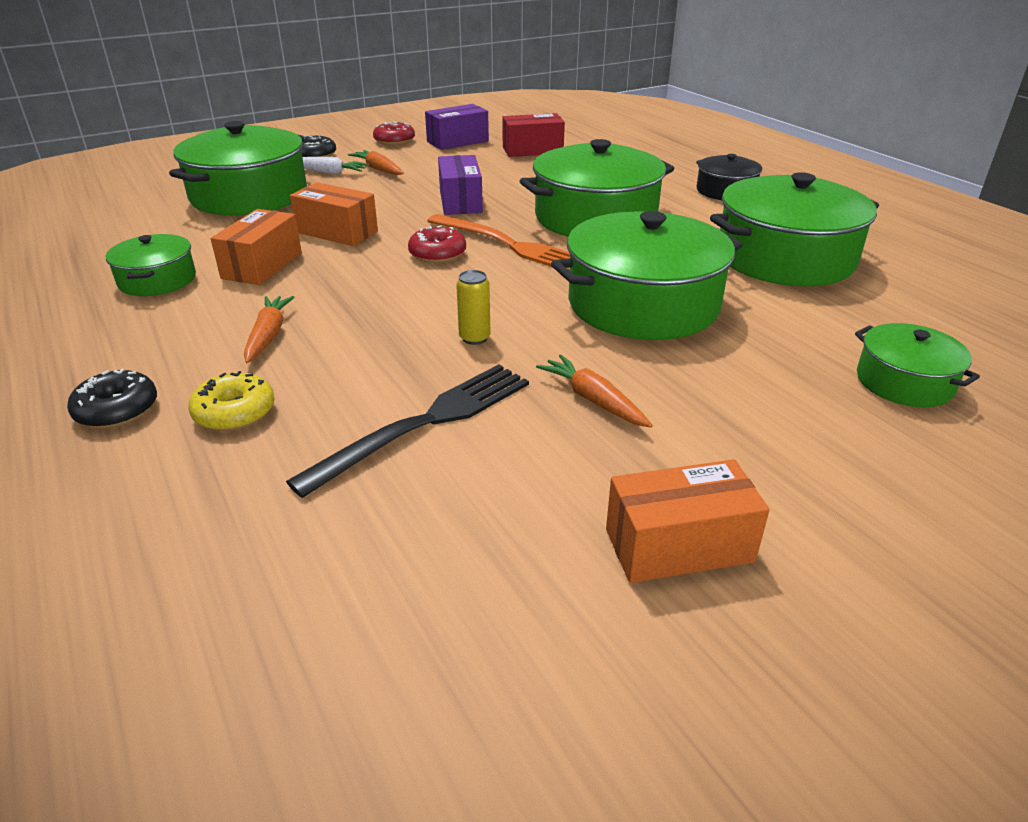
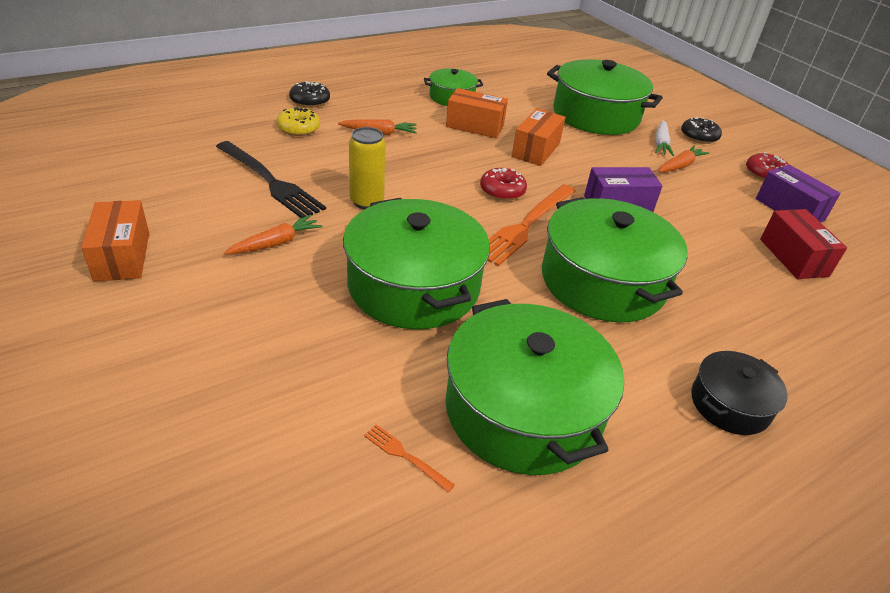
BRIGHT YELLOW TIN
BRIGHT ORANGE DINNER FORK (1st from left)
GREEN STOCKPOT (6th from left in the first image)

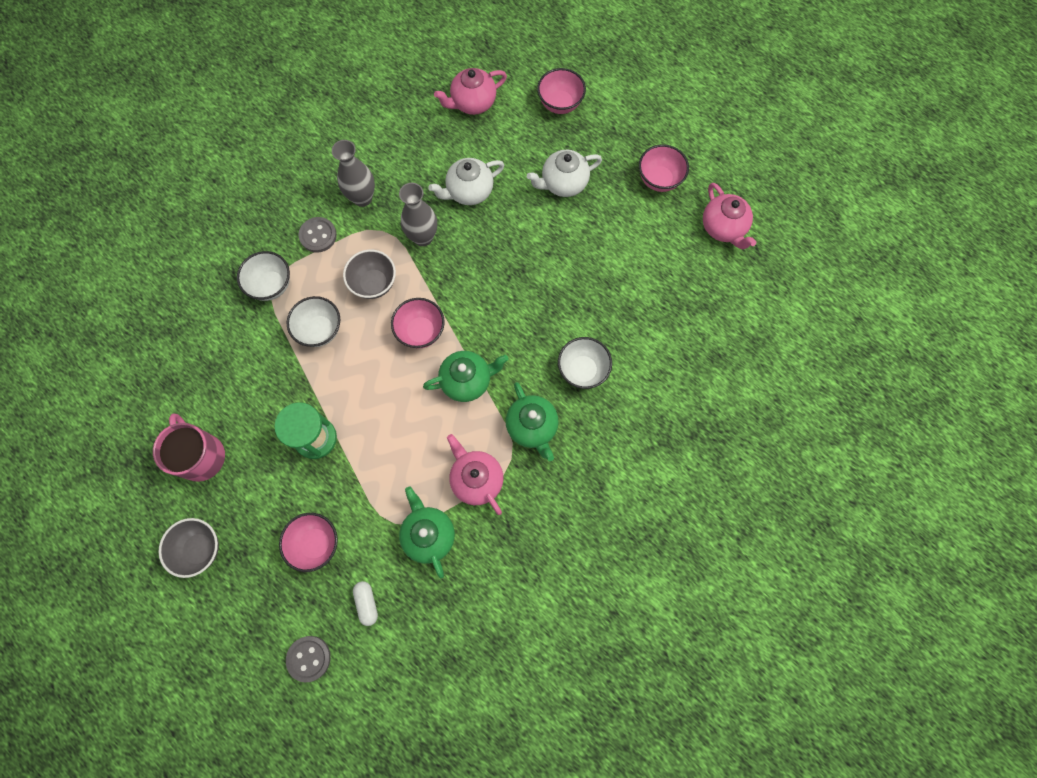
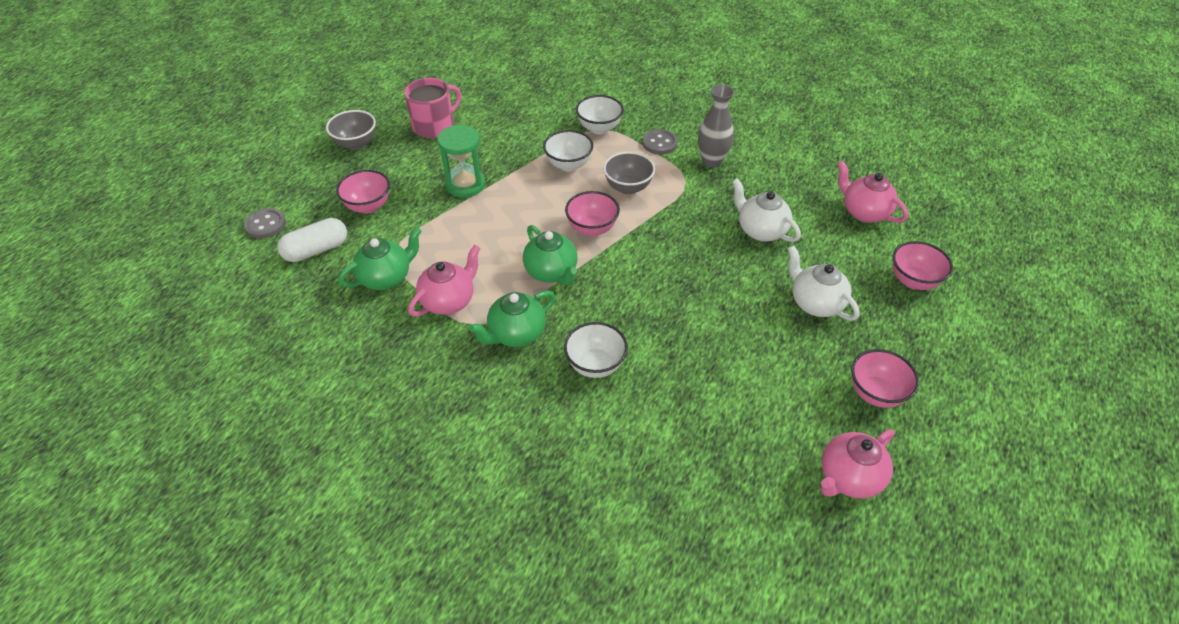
WHITE PILL SHAPE
ASH-GREY TALL VASE (2nd from left in the first image)

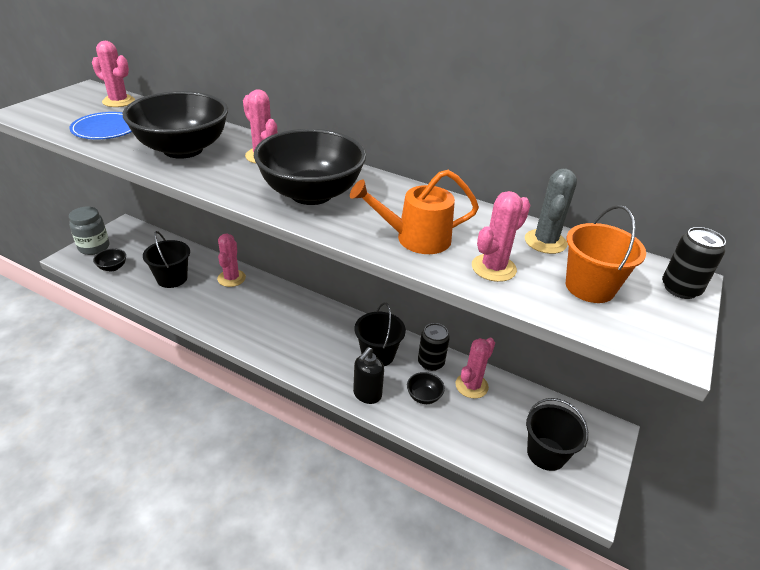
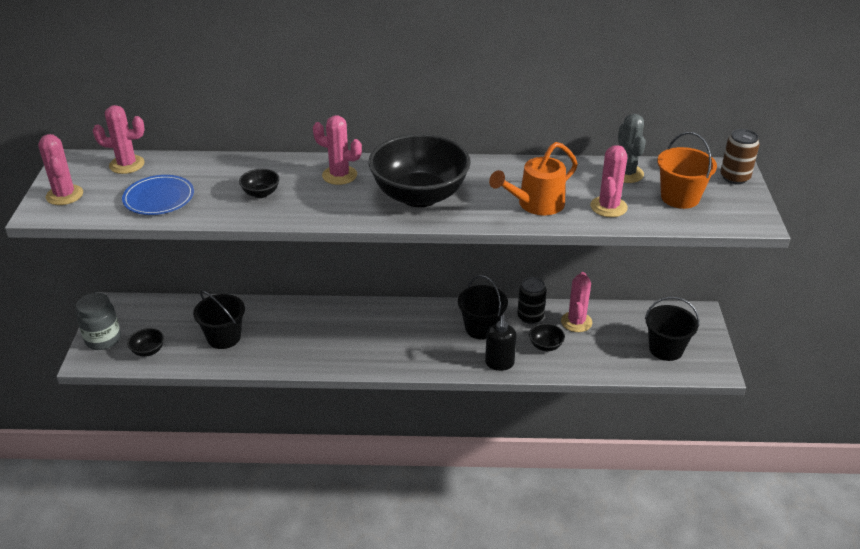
ROSY SAGUARO CACTUS (1st from left)
EBONY BOWL (2nd from left)
RUSSET TIN

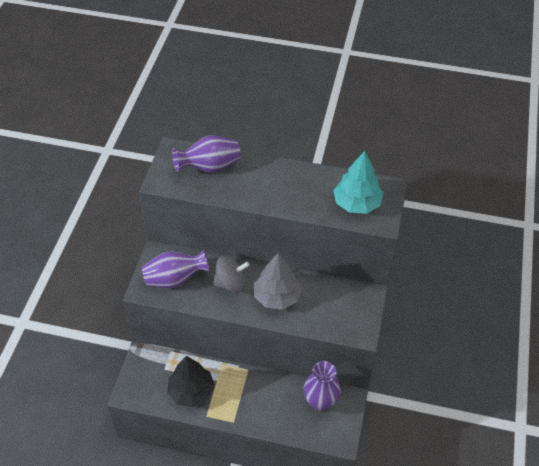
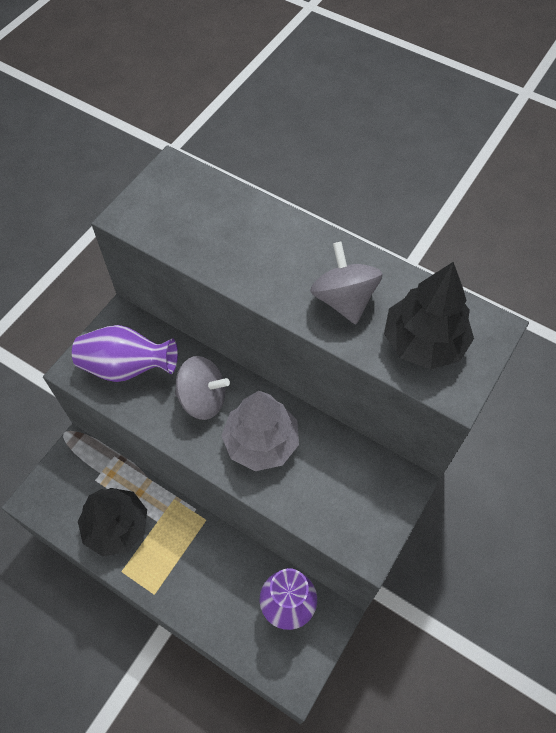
ASH-GREY TOY TOP (2nd from left)
EBONY FIR TREE (2nd from left)
ROYAL PURPLE TALL VASE (2nd from left in the first image)

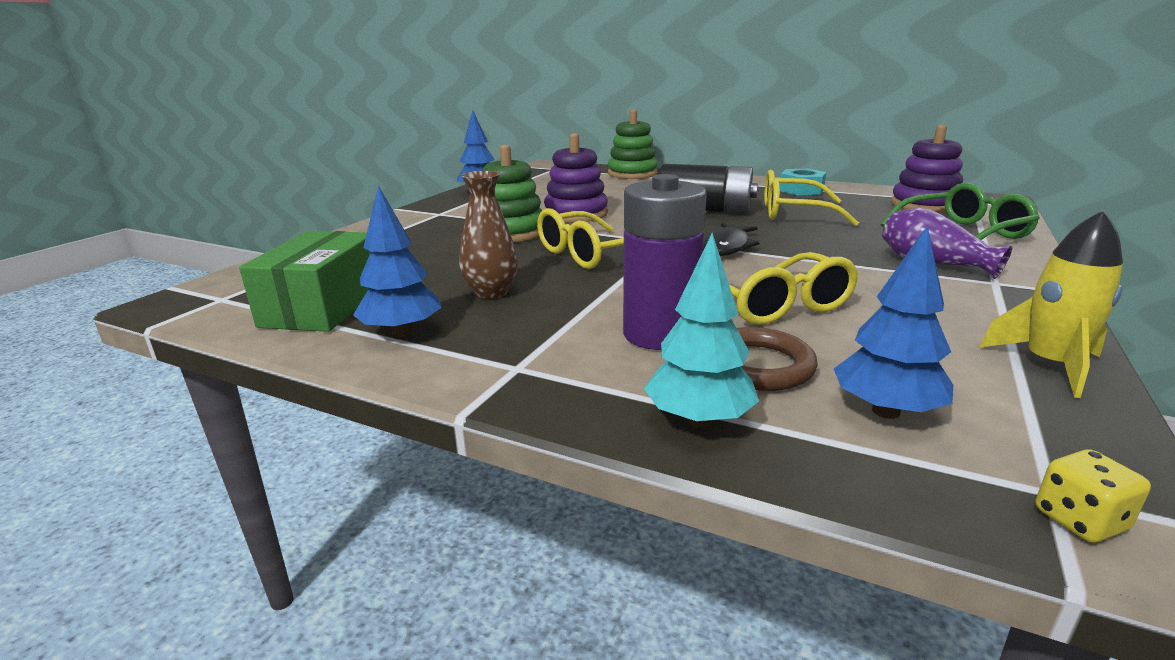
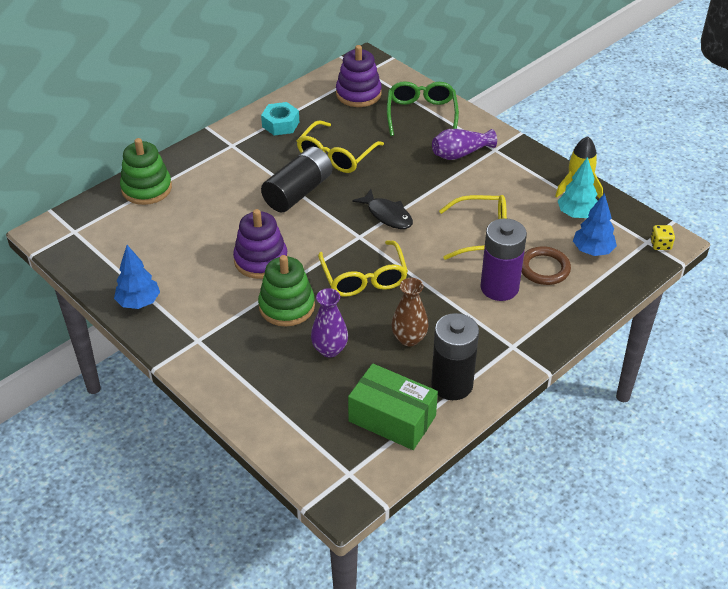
ROYAL PURPLE TALL VASE (1st from left)
EBONY POWER CELL (2nd from left)
TEAL FIR TREE

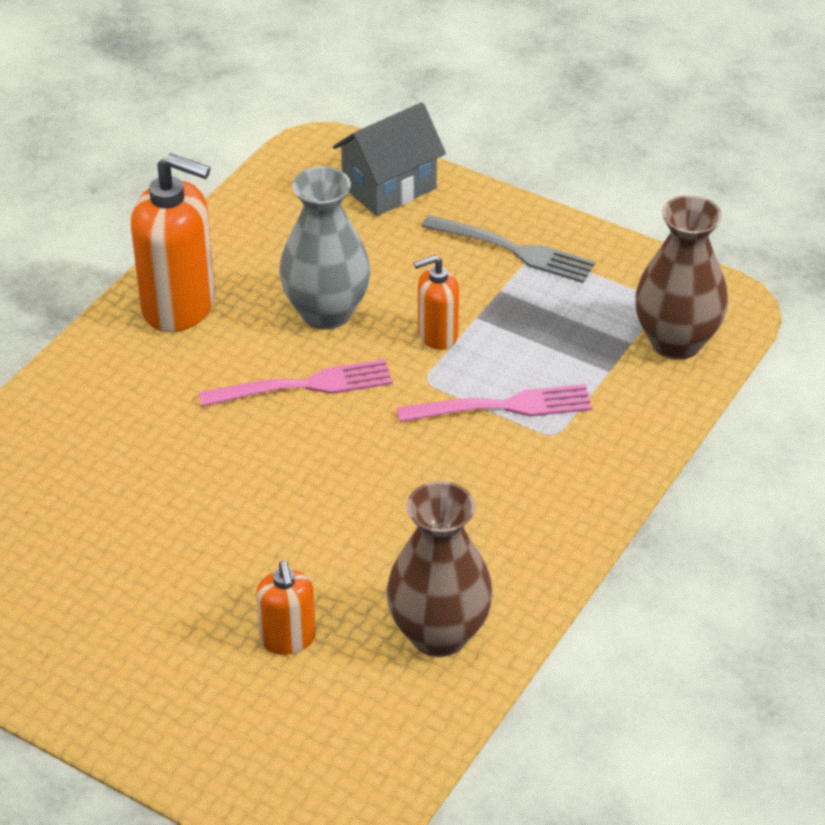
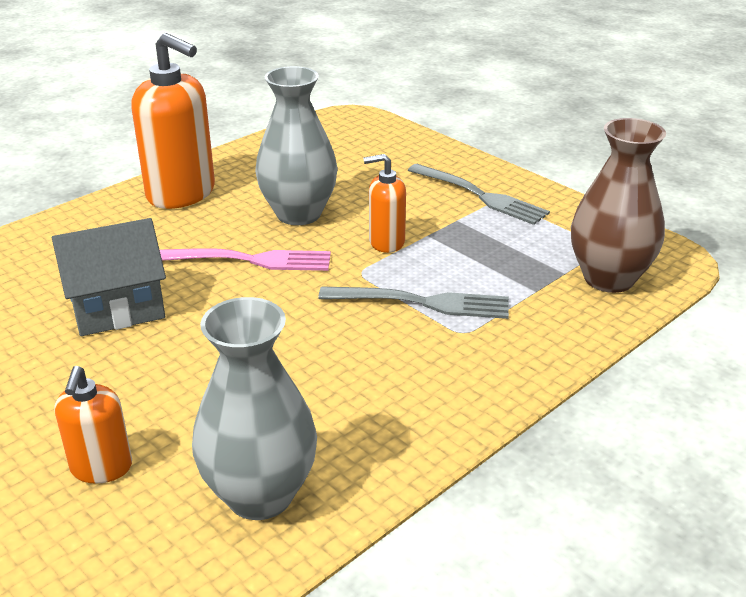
ASH-GREY HOUSE
ASH-GREY TALL VASE (1st from left)
ASH-GREY DINNER FORK (1st from left)

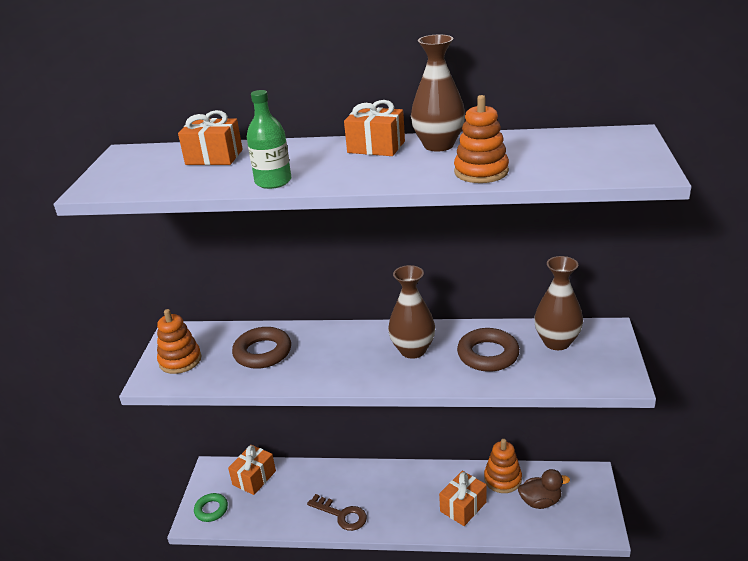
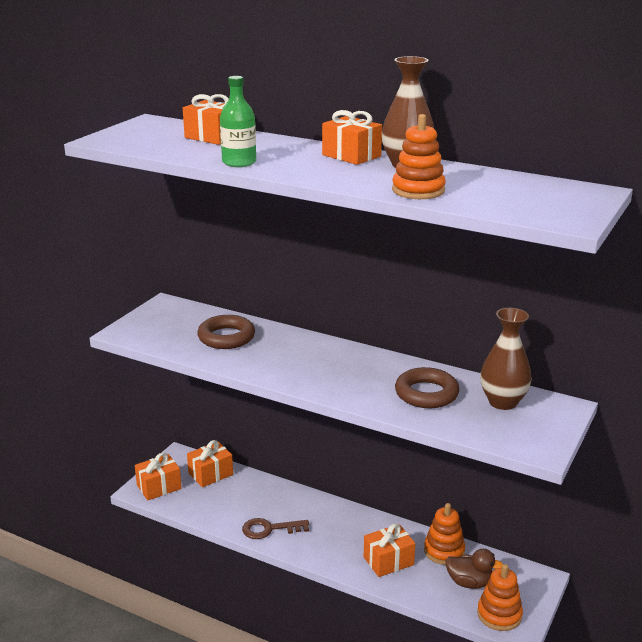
BRIGHT ORANGE PRESENT (1st from left)
RUSSET KEY
BRIGHT ORANGE STACKING RINGS (3rd from left)
RUSSET TALL VASE (1st from left in the first image)

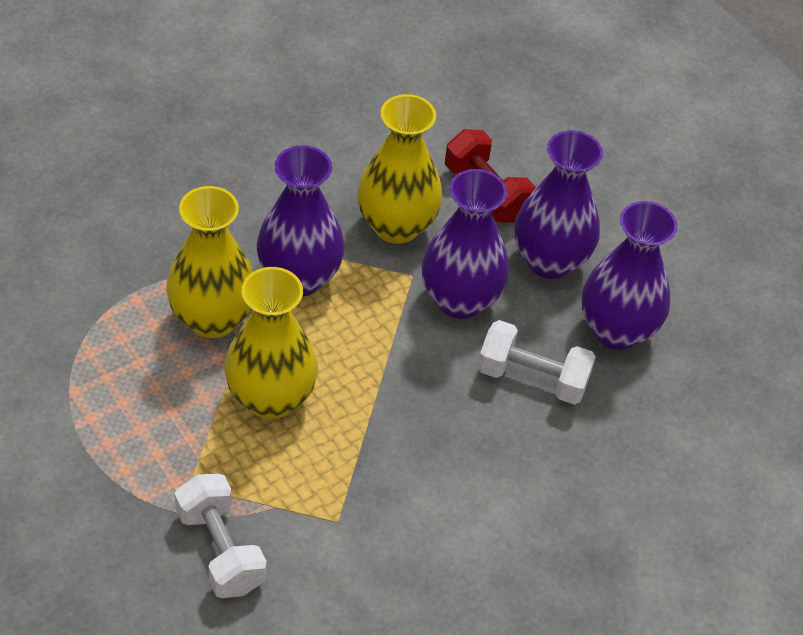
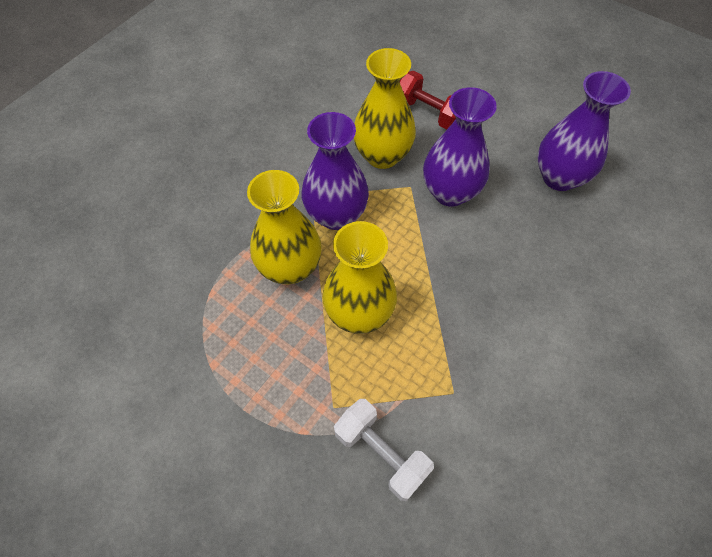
WHITE HAND WEIGHT (2nd from left in the first image)
ROYAL PURPLE TALL VASE (3rd from left in the first image)

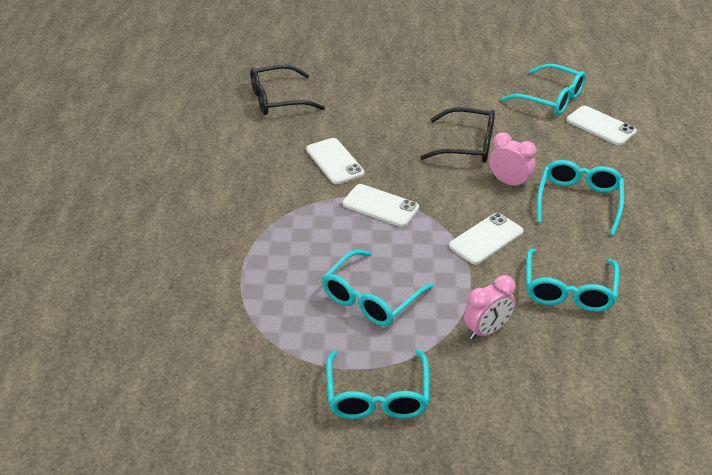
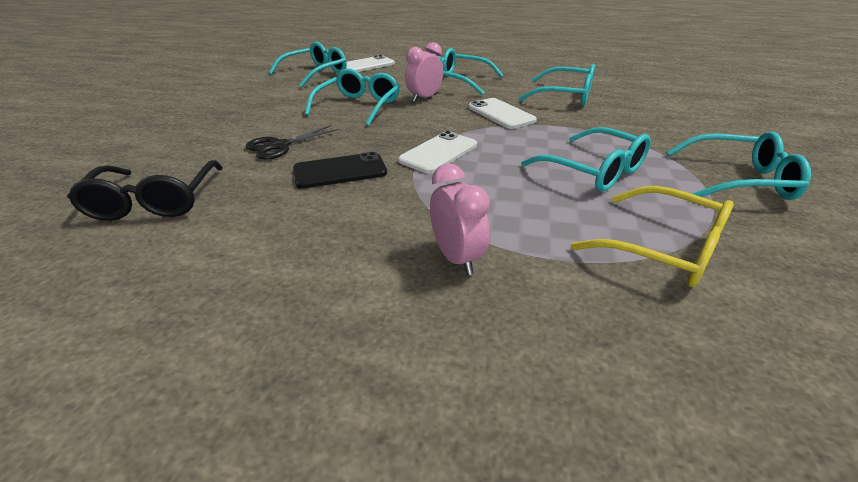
EBONY SHEARS
EBONY PHONE
TEAL GLASSES (2nd from left)
ROSY ALARM CLOCK (2nd from left)
BRIGHT YELLOW GLASSES

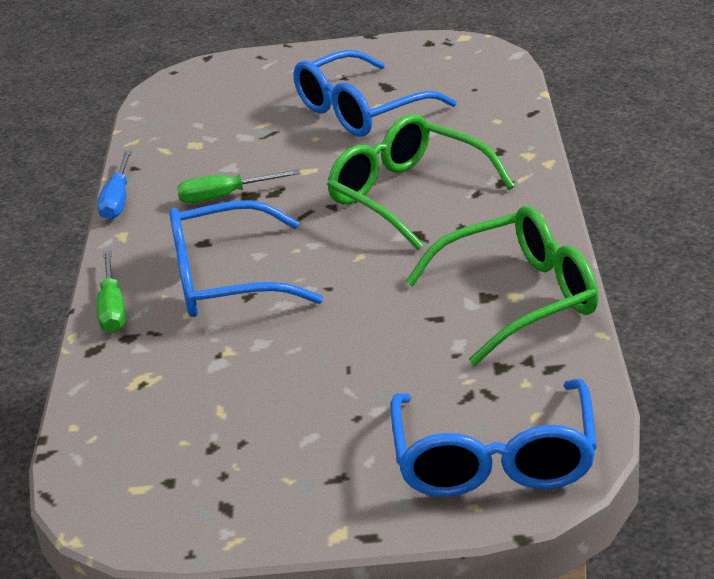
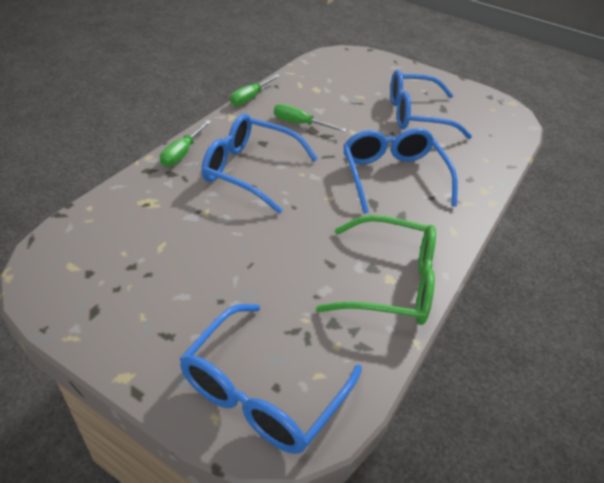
GREEN FLAT SCREWDRIVER (2nd from left)
COBALT GLASSES (3rd from left)

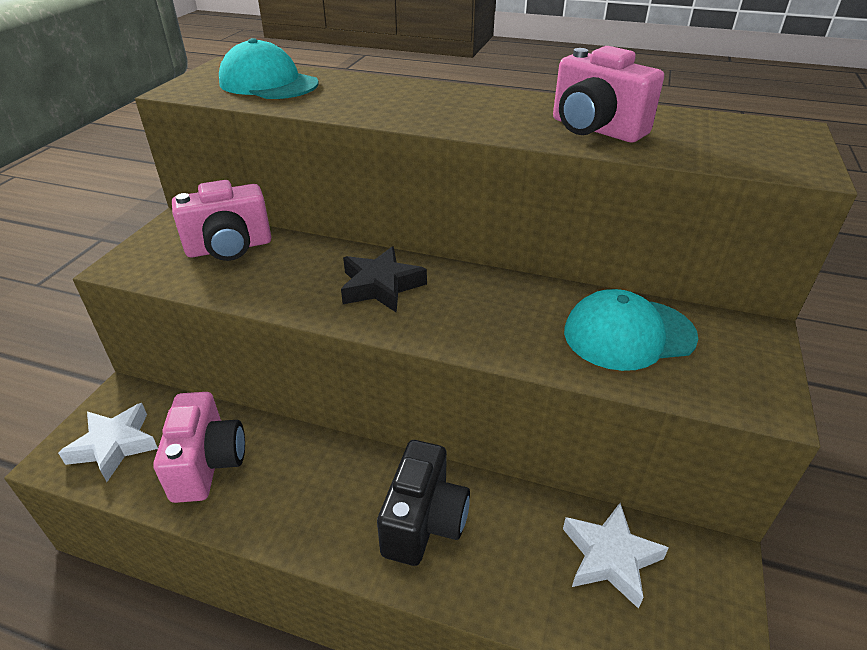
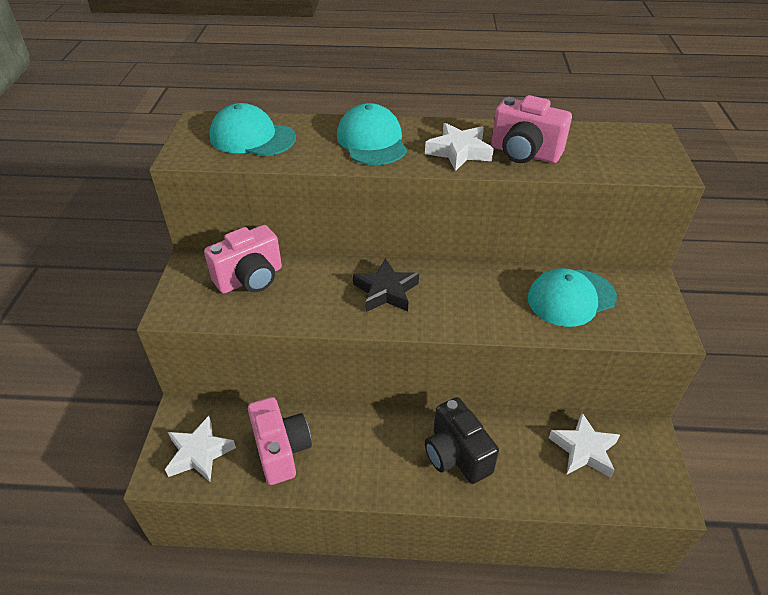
TEAL PEAKED CAP (2nd from left)
WHITE STAR SHAPE (2nd from left)
EBONY CAMERA

